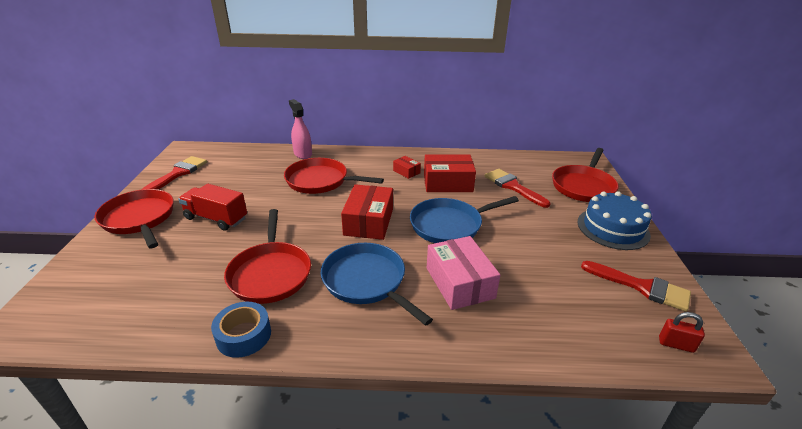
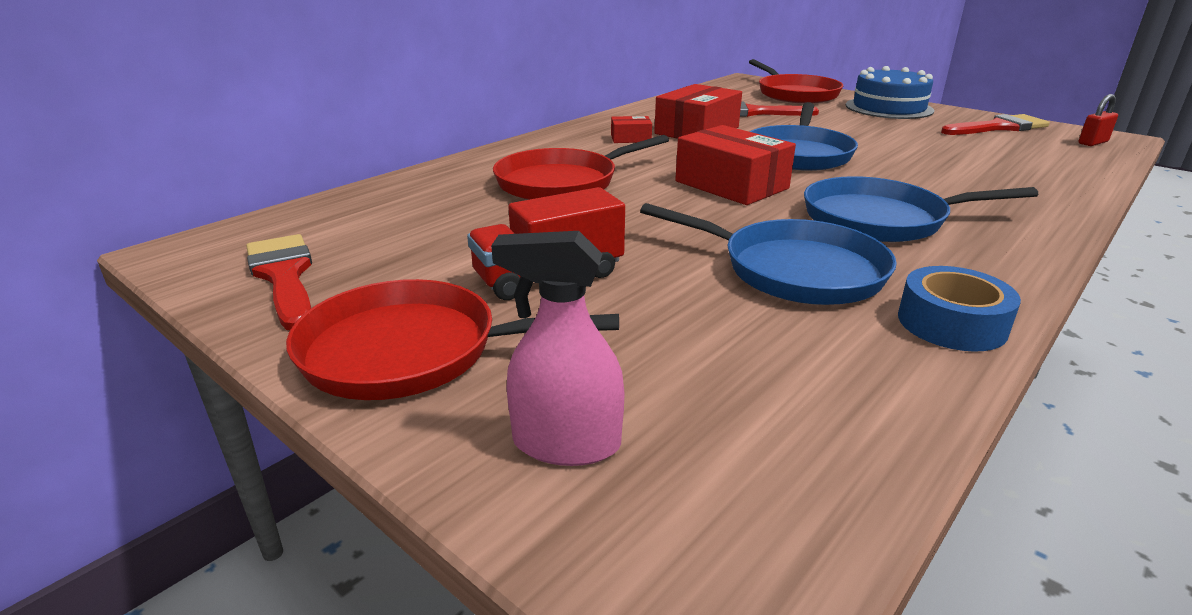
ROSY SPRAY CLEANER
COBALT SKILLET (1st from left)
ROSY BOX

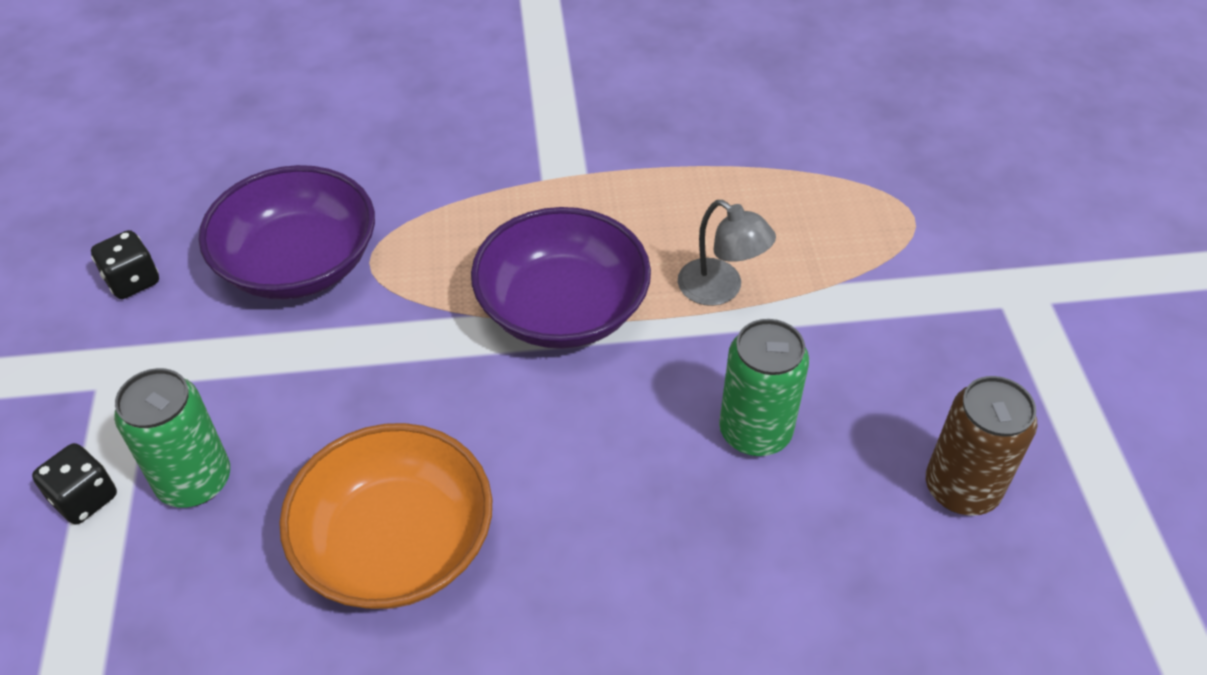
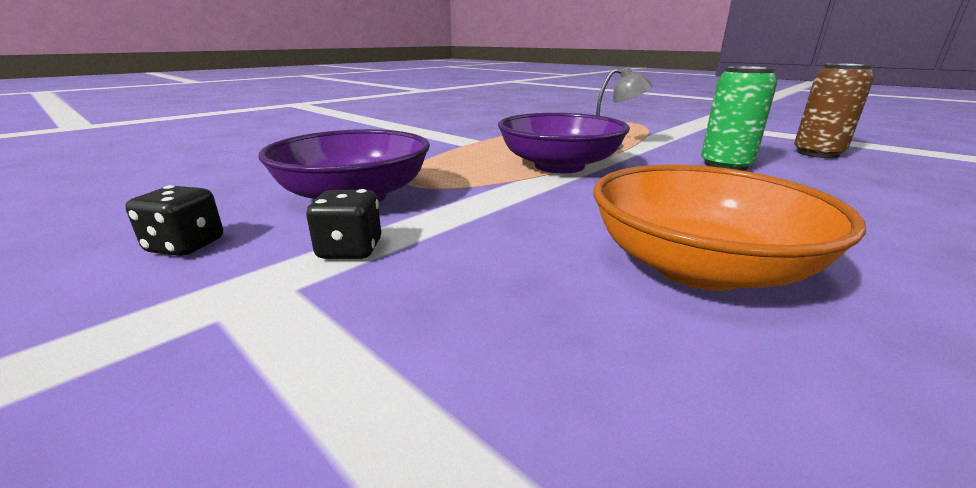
EBONY GAME DIE (2nd from left)
GREEN TIN (1st from left in the first image)

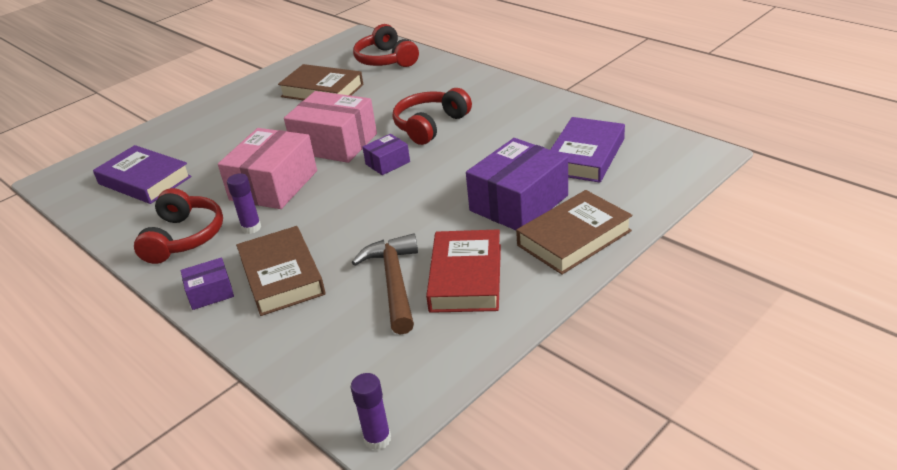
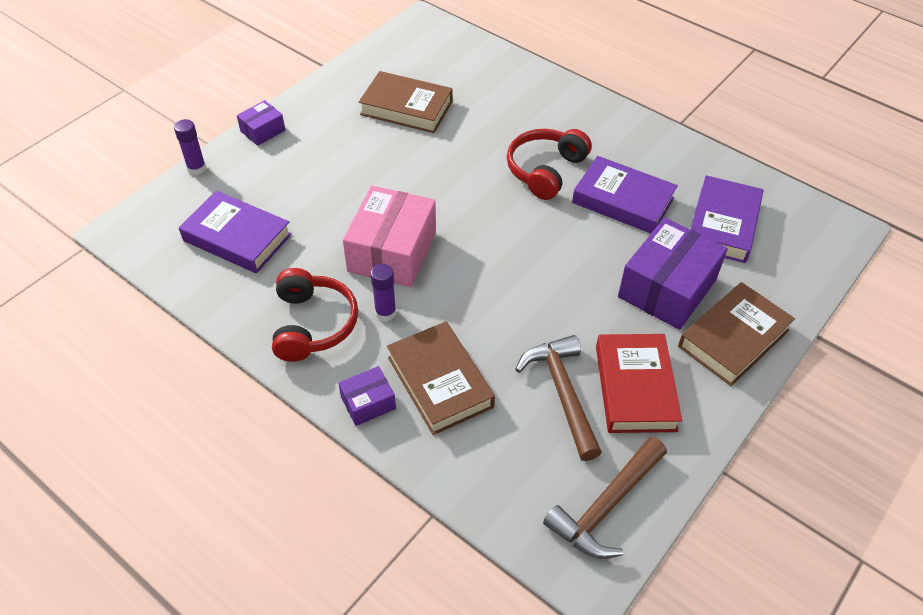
ROYAL PURPLE GLUE (1st from left)
ROYAL PURPLE BOX (1st from left)
RUSSET CARPENTER'S HAMMER (2nd from left)
ROYAL PURPLE BOOK (2nd from left)
ROSY BOX (2nd from left in the first image)
RED HEADSET (2nd from left in the first image)

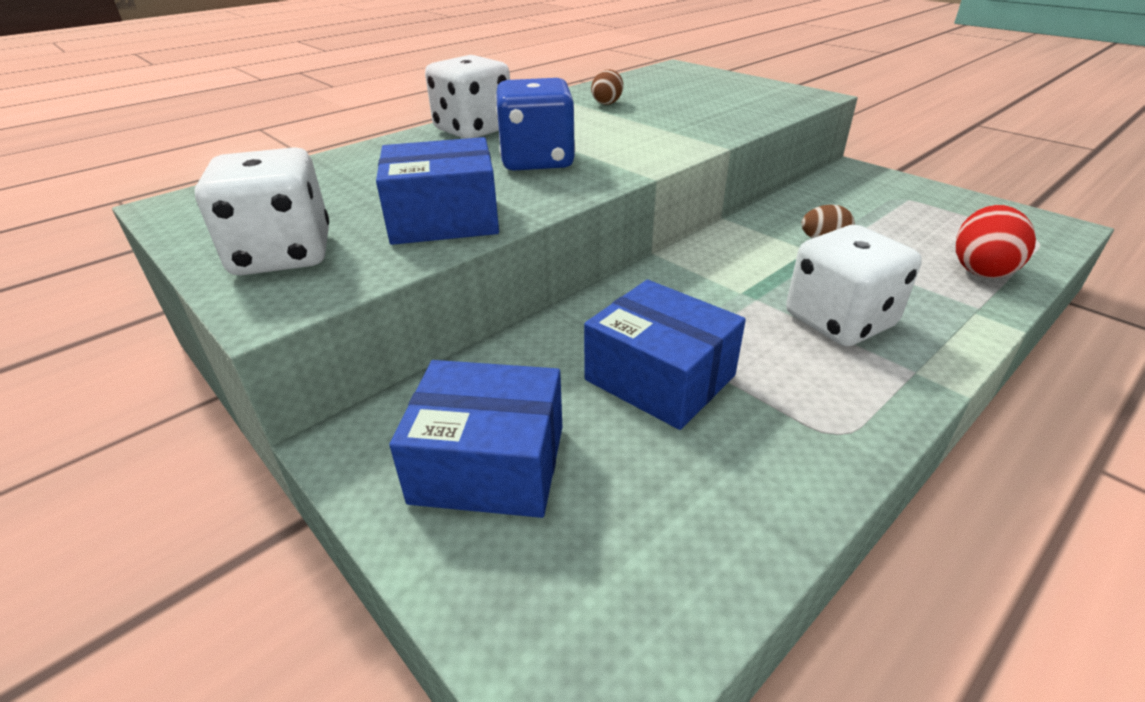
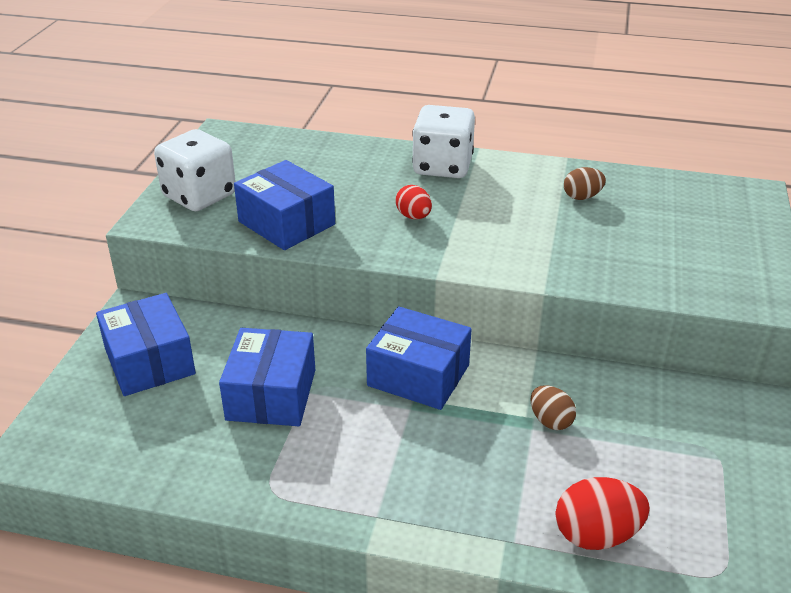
COBALT BOX (4th from left)
RED EGG SHAPE (1st from left)
WHITE GAME DIE (3rd from left in the first image)

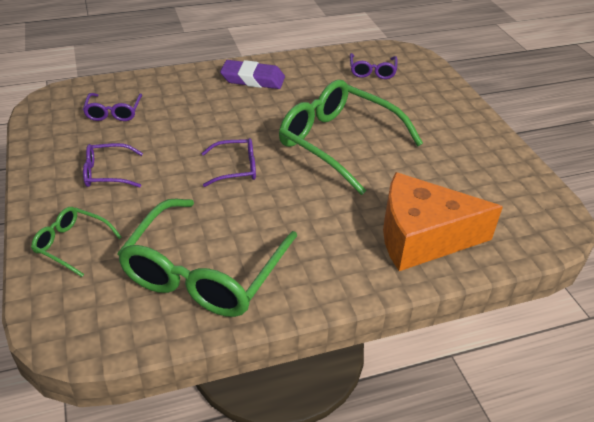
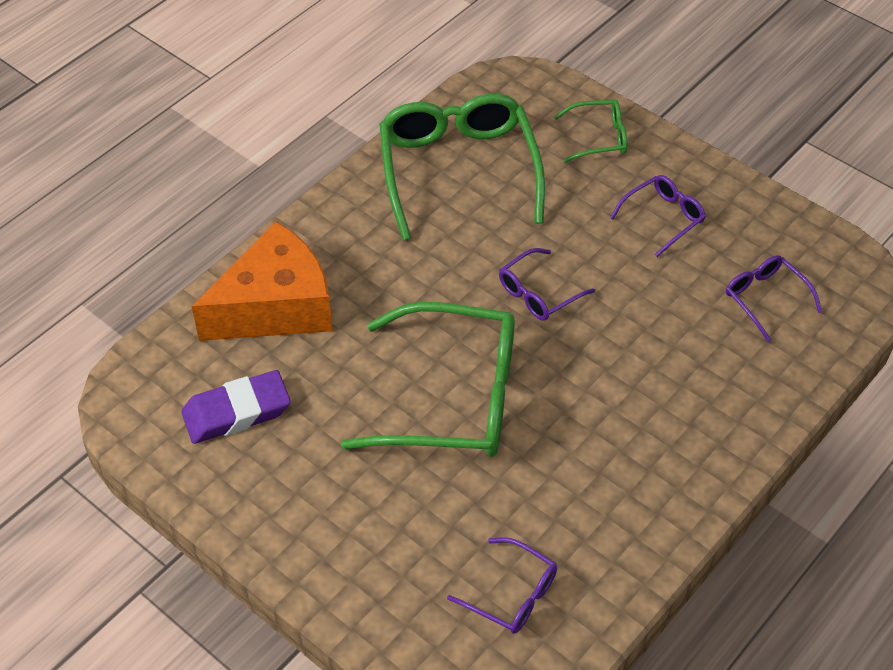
ROYAL PURPLE ERASER
ROYAL PURPLE GLASSES (1st from left)

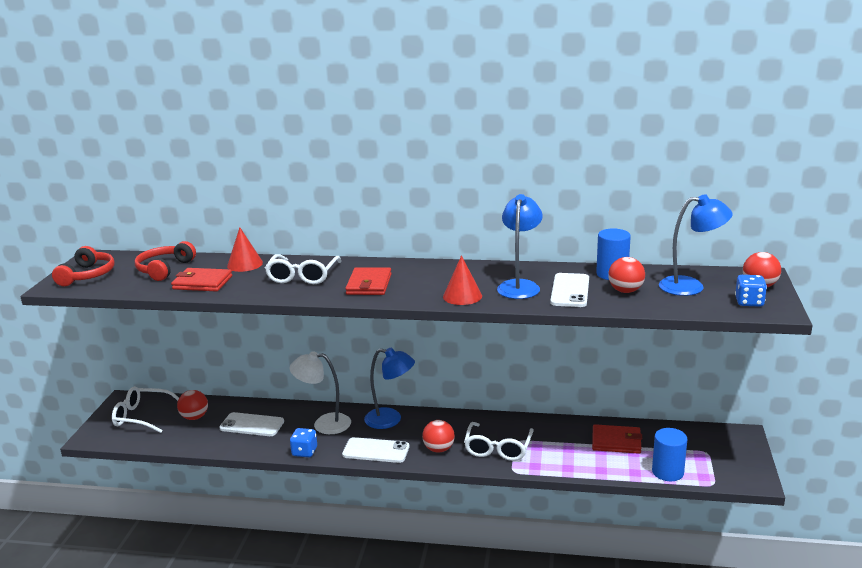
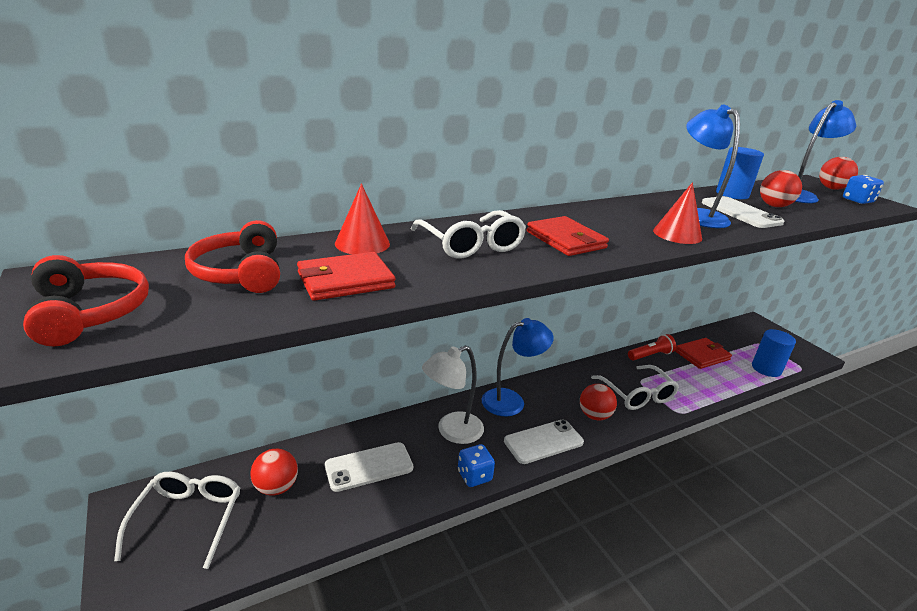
WHITE GLASSES (1st from left)
RED TORCH

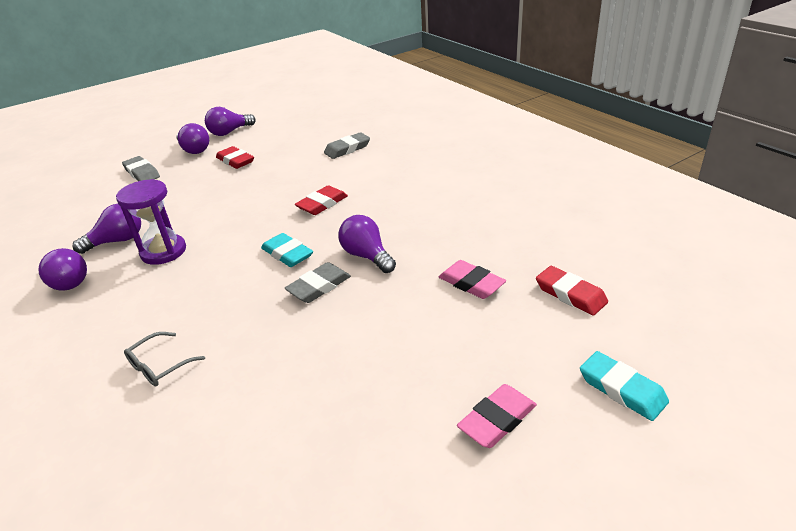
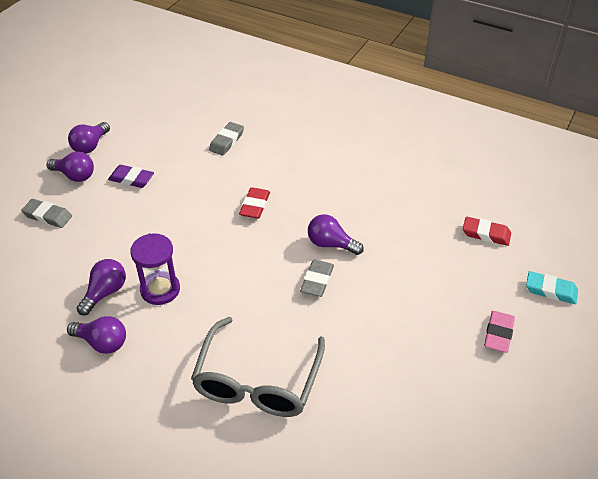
ROYAL PURPLE ERASER
ASH-GREY GLASSES
TEAL ERASER (1st from left in the first image)
ROSY ERASER (1st from left in the first image)

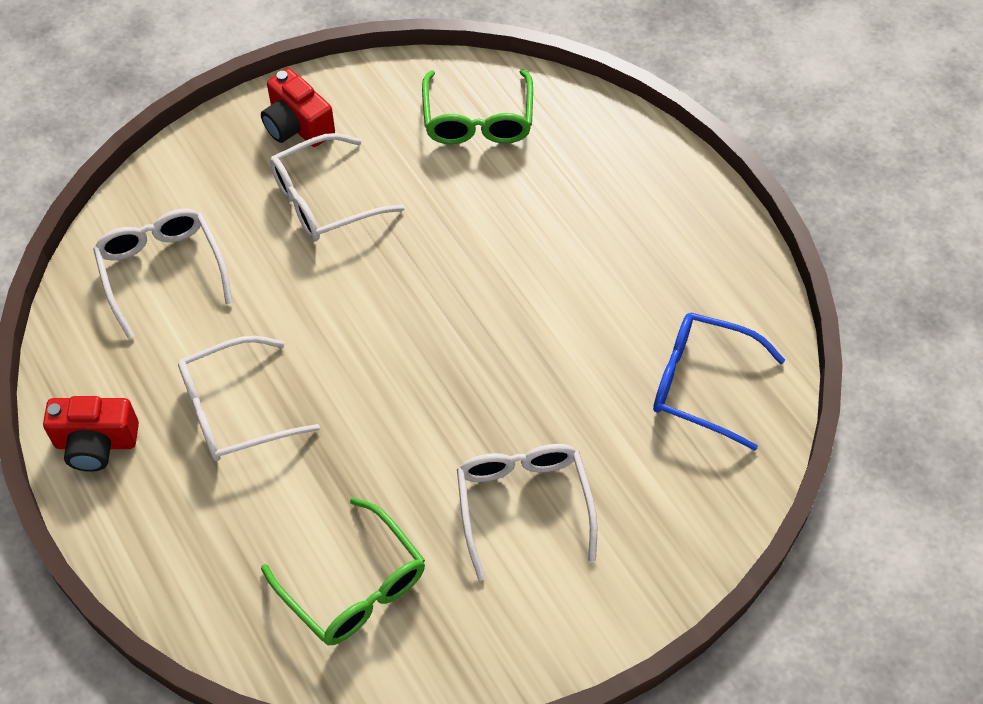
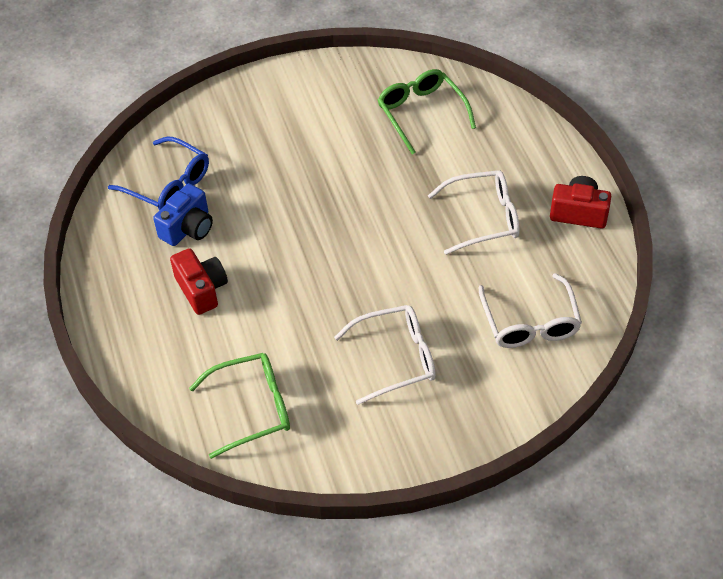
COBALT CAMERA
RED CAMERA (1st from left)
GREEN GLASSES (1st from left)
WHITE GLASSES (4th from left in the first image)

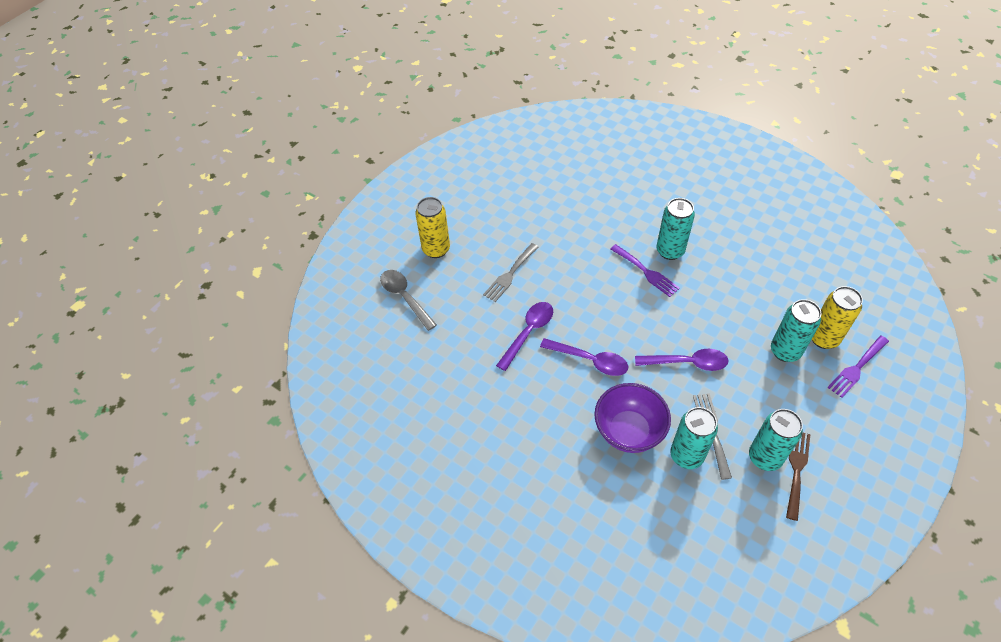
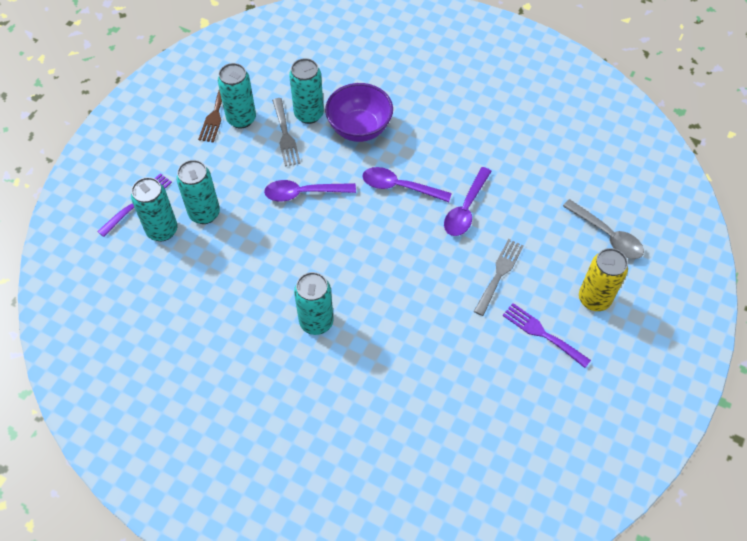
TEAL TIN (1st from left)
ROYAL PURPLE DINNER FORK (2nd from left)

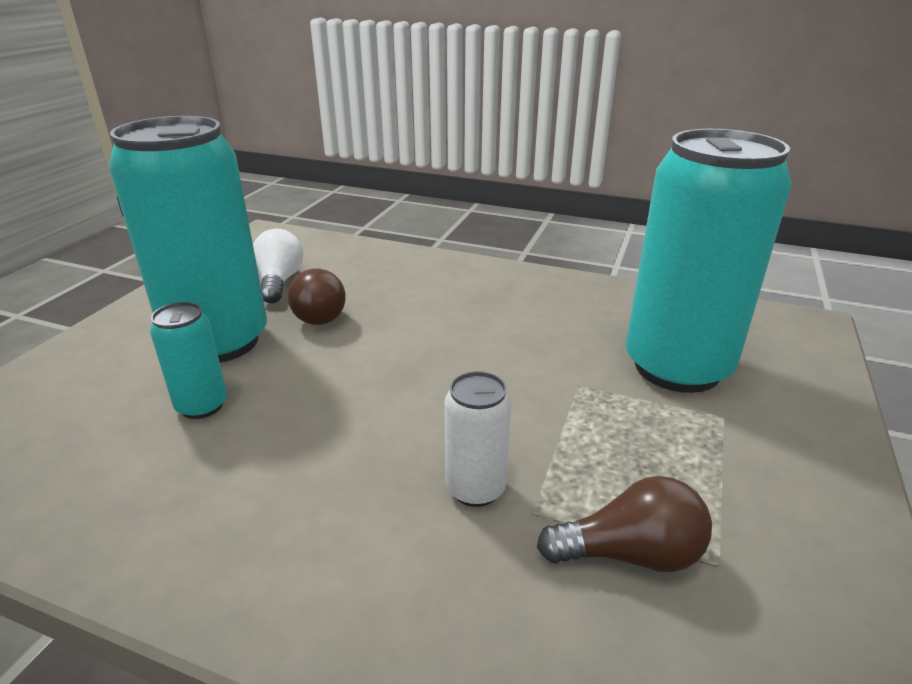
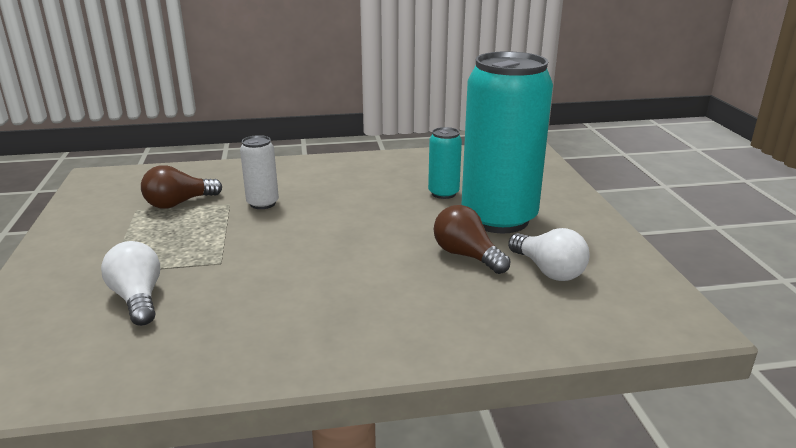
WHITE LIGHTBULB (1st from left)

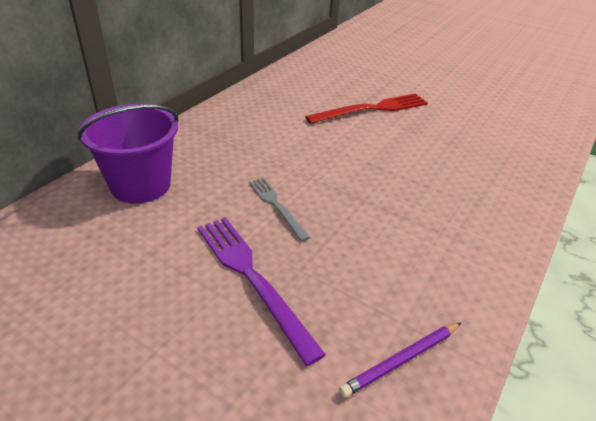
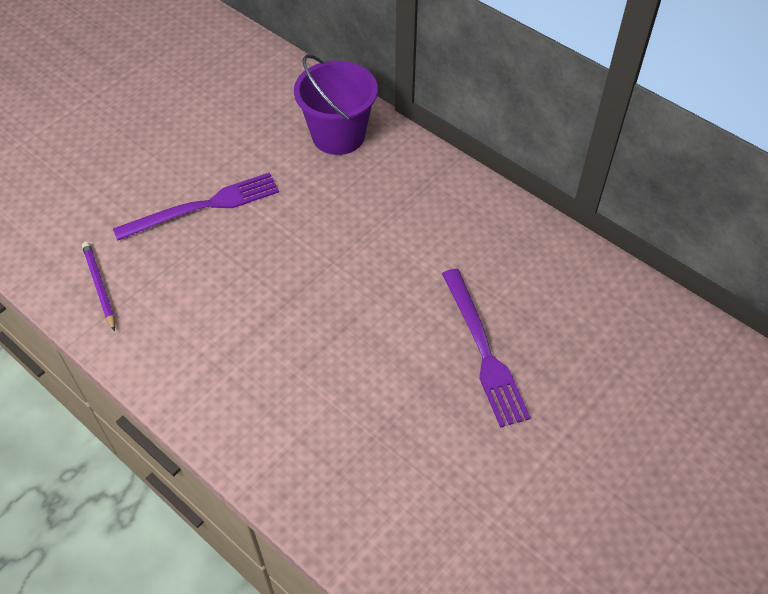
ROYAL PURPLE DINNER FORK (2nd from left)
ASH-GREY DINNER FORK

